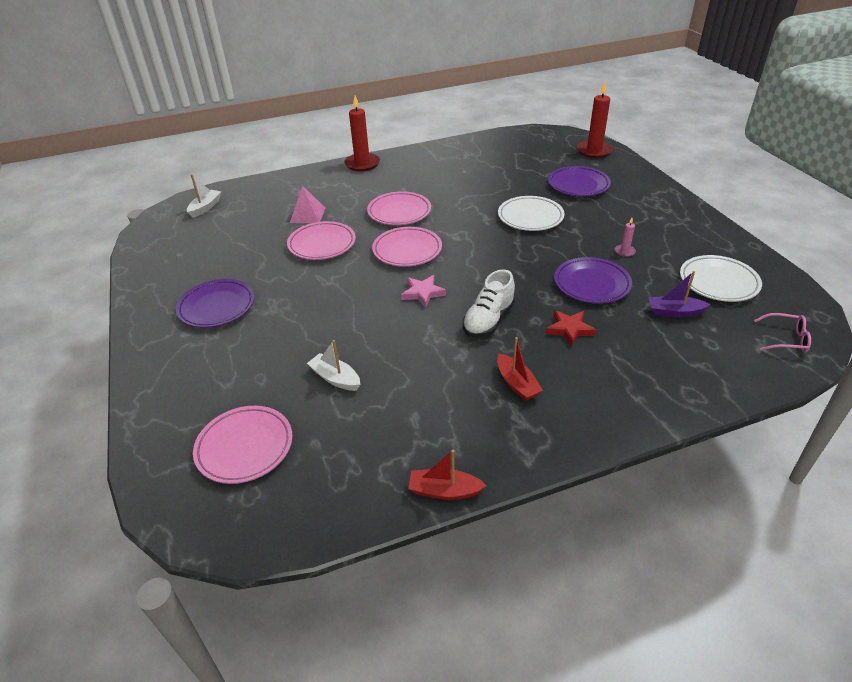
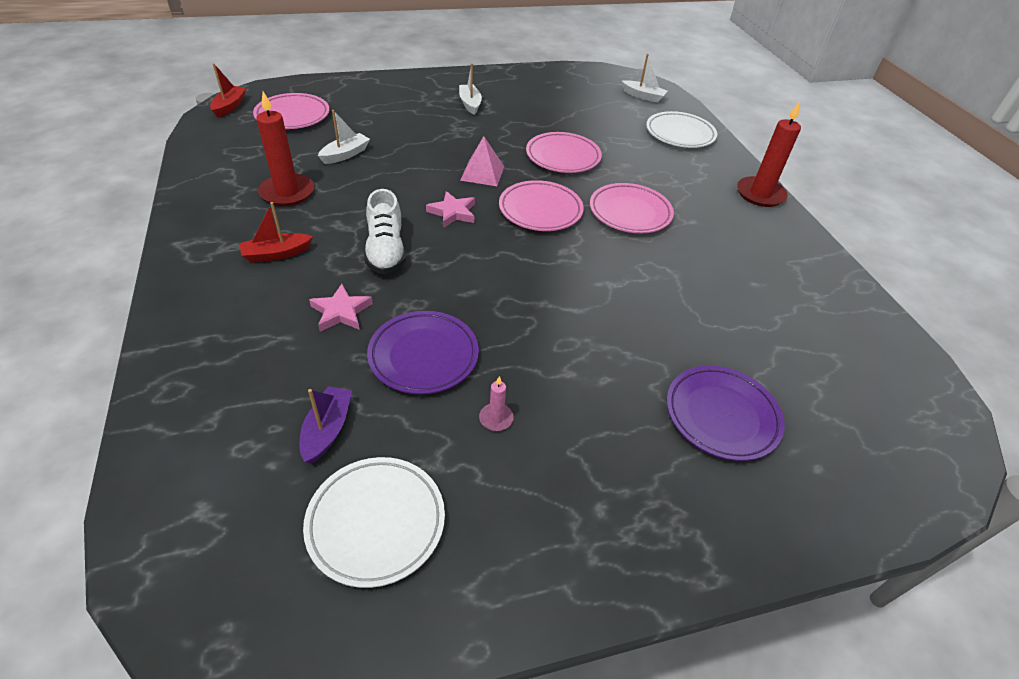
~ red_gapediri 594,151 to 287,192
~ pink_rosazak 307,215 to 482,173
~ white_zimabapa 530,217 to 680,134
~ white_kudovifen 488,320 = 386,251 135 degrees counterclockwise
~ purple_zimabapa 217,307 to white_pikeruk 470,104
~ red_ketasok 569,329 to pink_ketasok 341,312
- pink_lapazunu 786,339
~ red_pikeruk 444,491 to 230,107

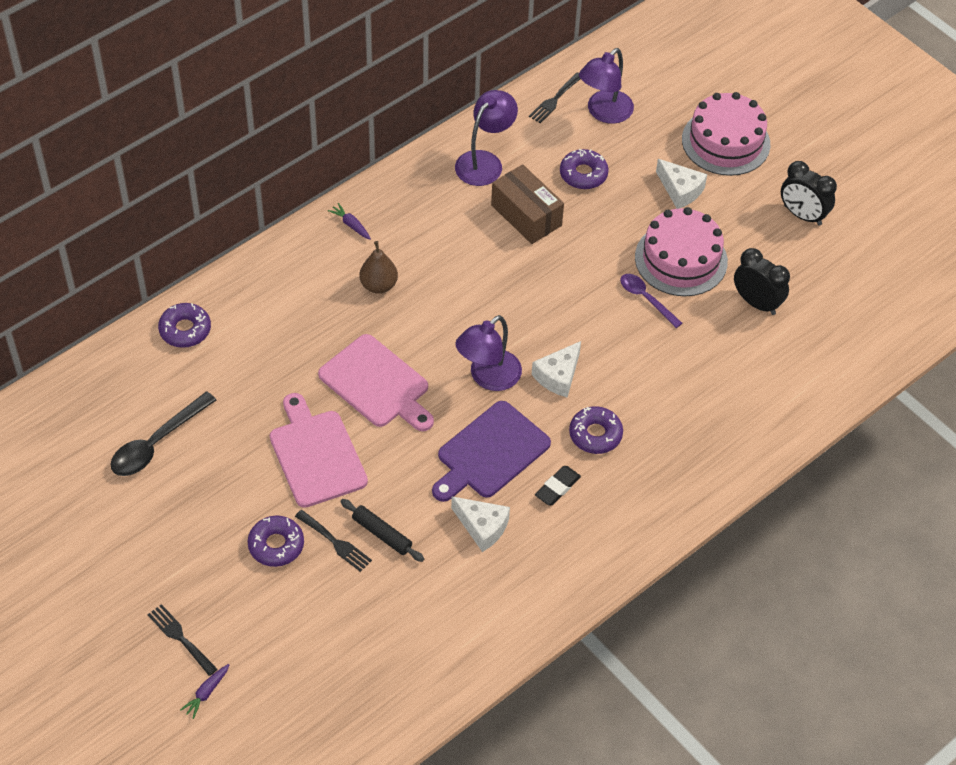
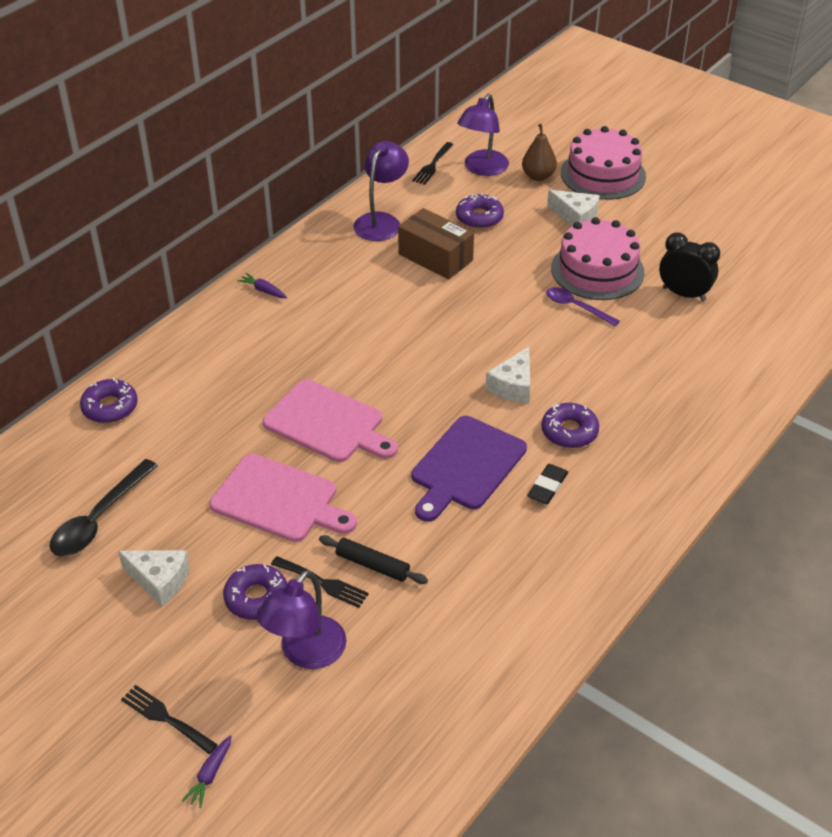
- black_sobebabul 802,215
~ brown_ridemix 378,285 to 538,176
~ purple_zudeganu 488,377 to 305,653
~ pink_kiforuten 316,455 = 279,500 150 degrees clockwise
~ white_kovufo 482,527 to 159,580

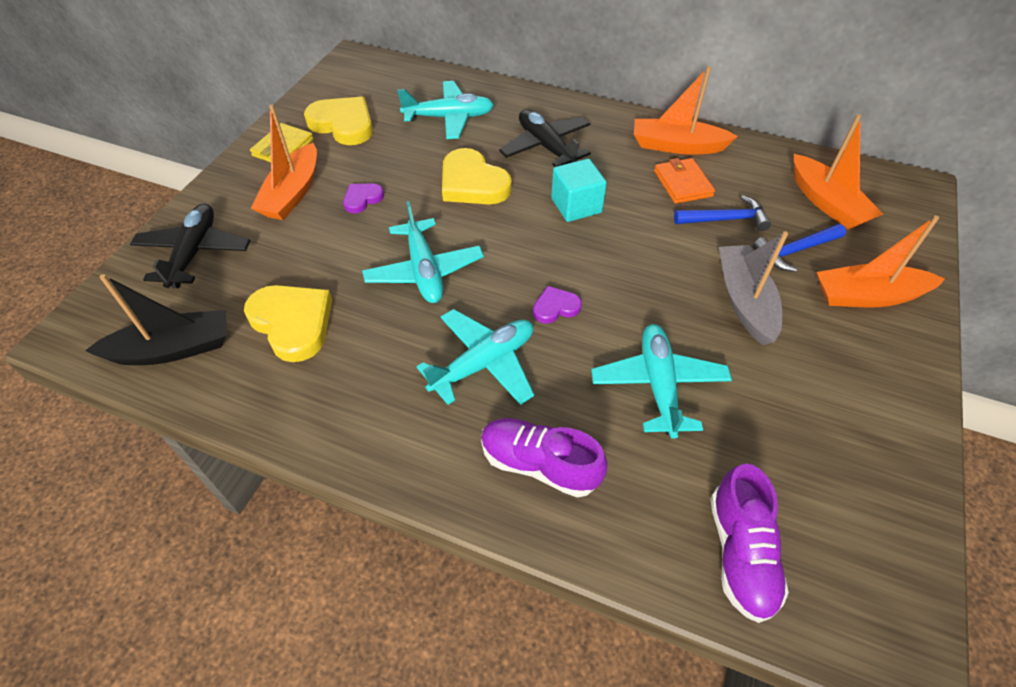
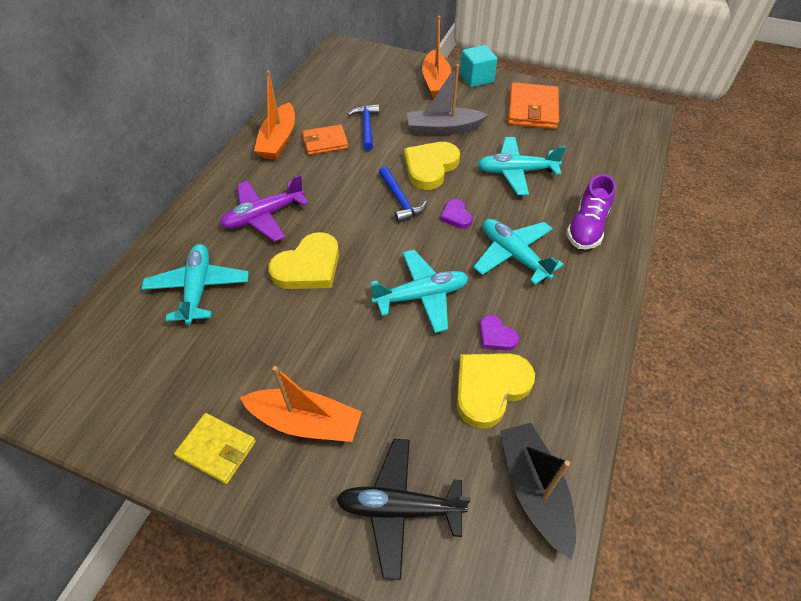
~ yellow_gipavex 343,124 to 430,167
~ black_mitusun 546,147 to purple_mitusun 264,216
- orange_pikeruk 827,203
~ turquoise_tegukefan 576,205 to 476,78
~ purple_gipavex 362,199 to 496,336
~ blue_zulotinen 794,251 to 400,200
- purple_kudovifen 740,553
+ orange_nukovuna 532,109

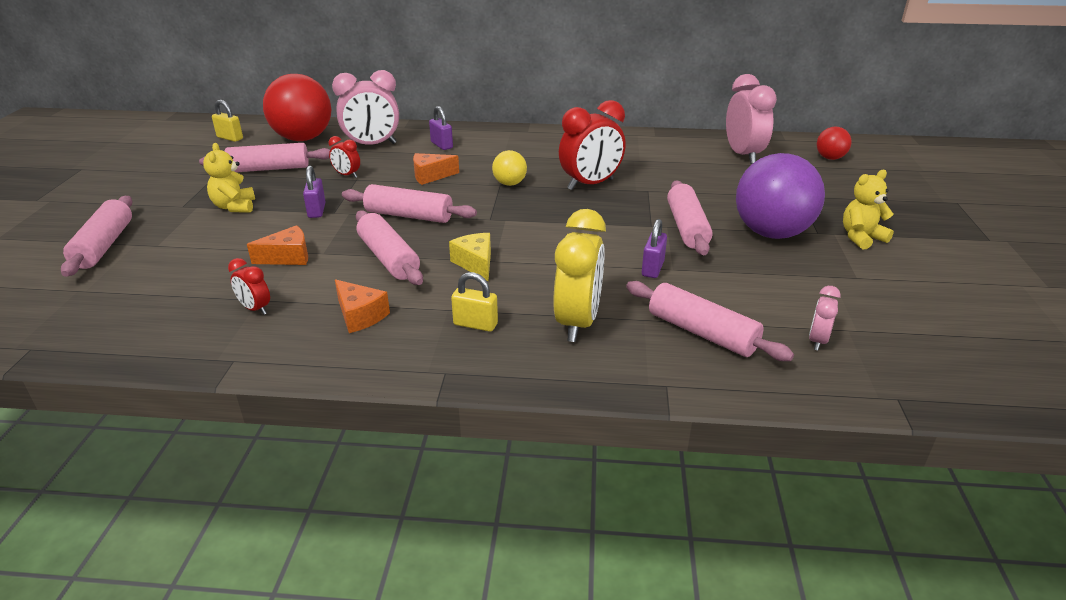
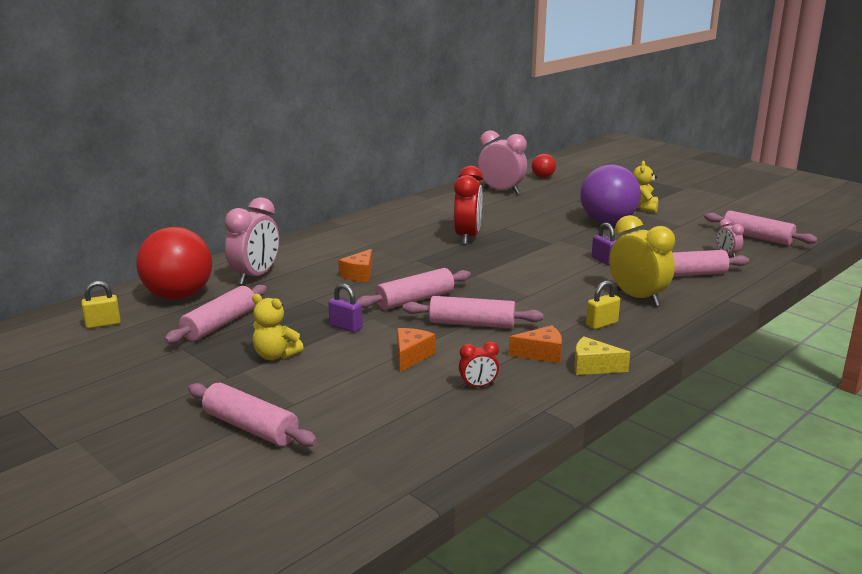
- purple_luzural 441,145
- red_sobebabul 347,175
- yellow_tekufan 509,184
~ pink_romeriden 686,227 to 757,238
~ yellow_kovufo 475,263 to 593,367

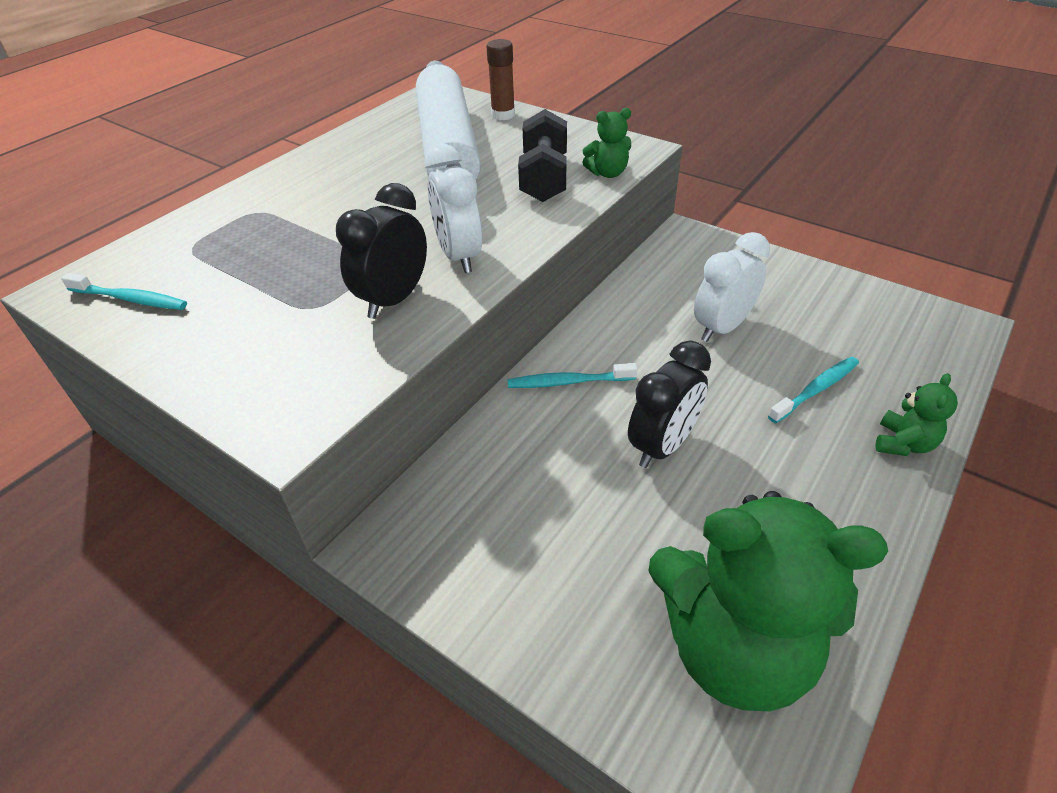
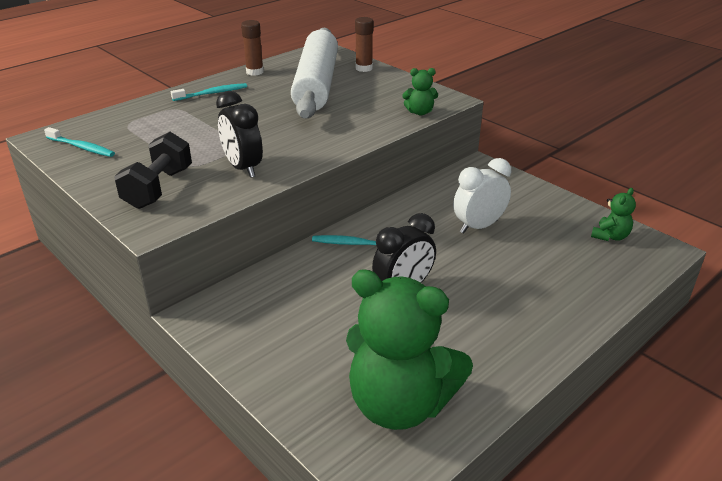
~ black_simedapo 544,178 to 158,188
- white_sobebabul 459,256
~ black_sobebabul 394,300 = 243,168 75 degrees counterclockwise
~ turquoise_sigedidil 816,390 to 212,93
~ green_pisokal 903,443 to 610,236
+ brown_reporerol 255,72

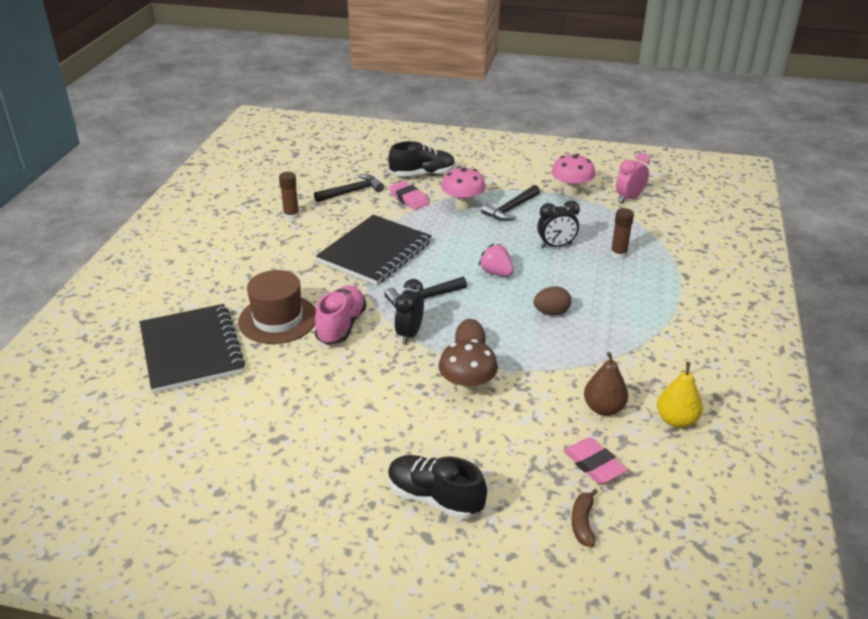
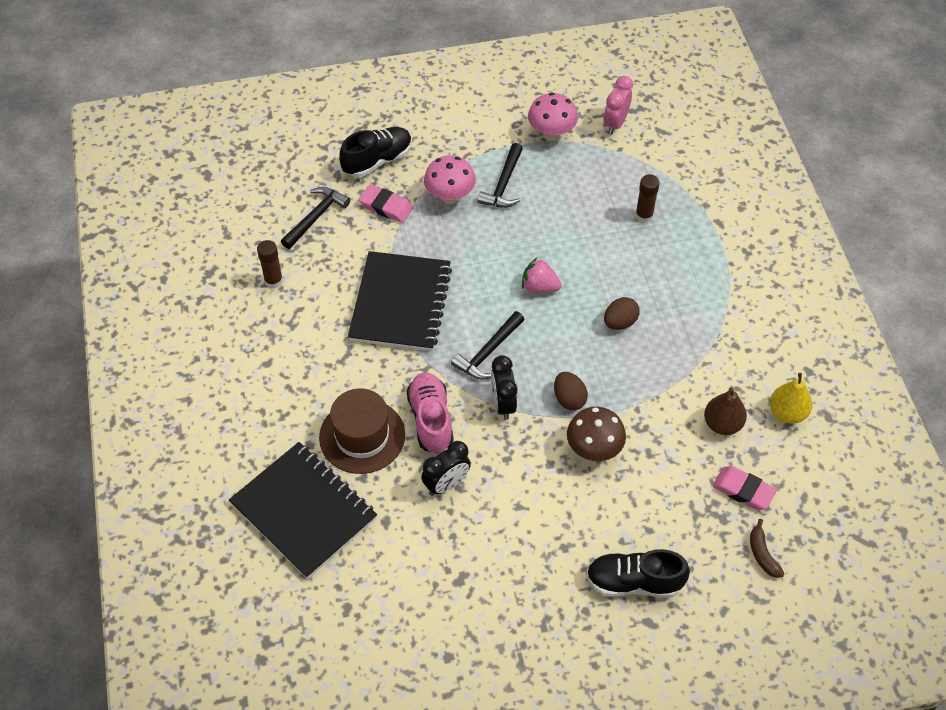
~ black_sobebabul 556,246 to 446,484

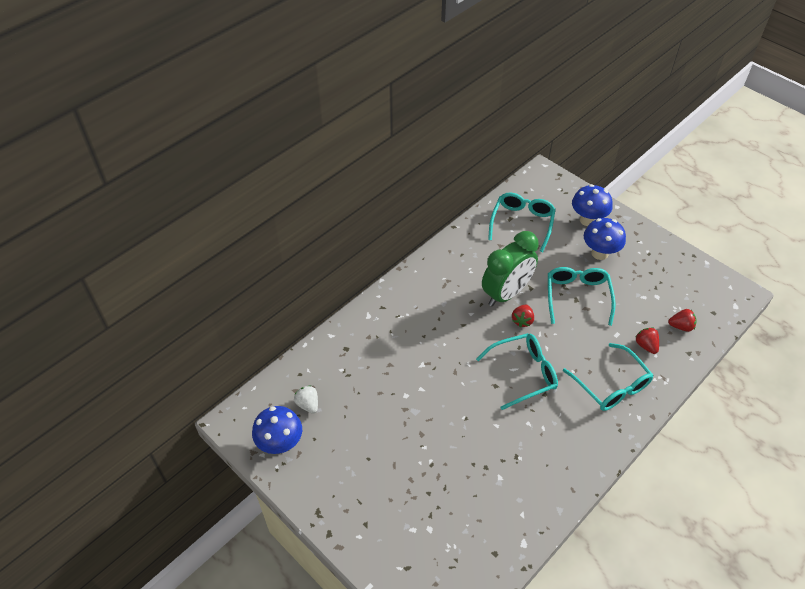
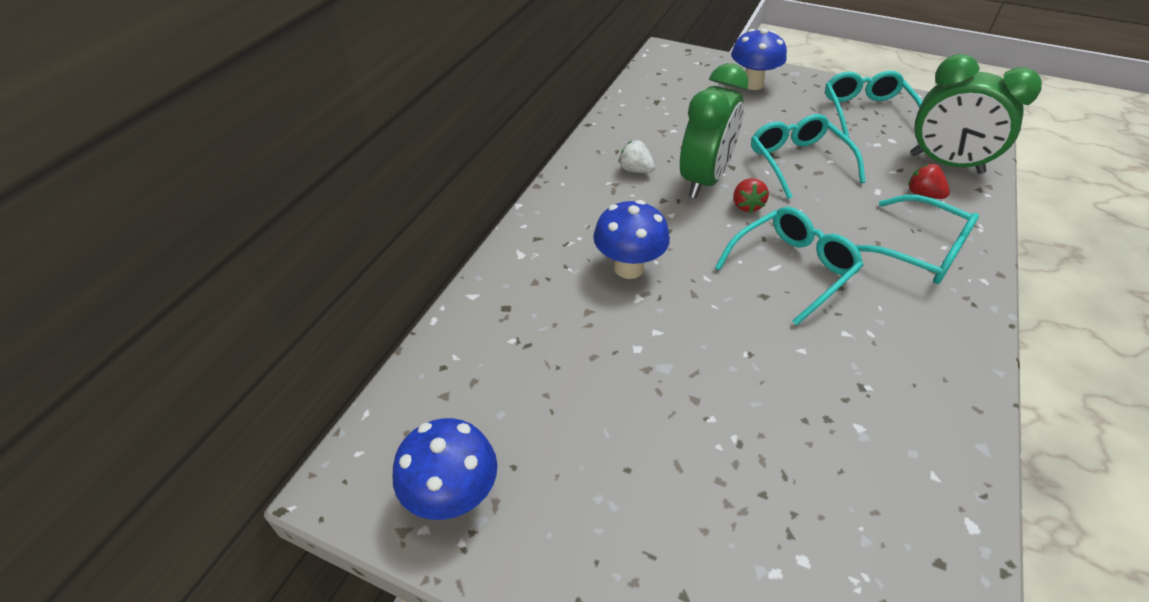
~ turquoise_lapazunu 522,223 to 866,112
~ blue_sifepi 599,253 to 628,268
~ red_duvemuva 681,326 to green_sobebabul 946,163
~ white_duvemuva 308,404 to 635,170

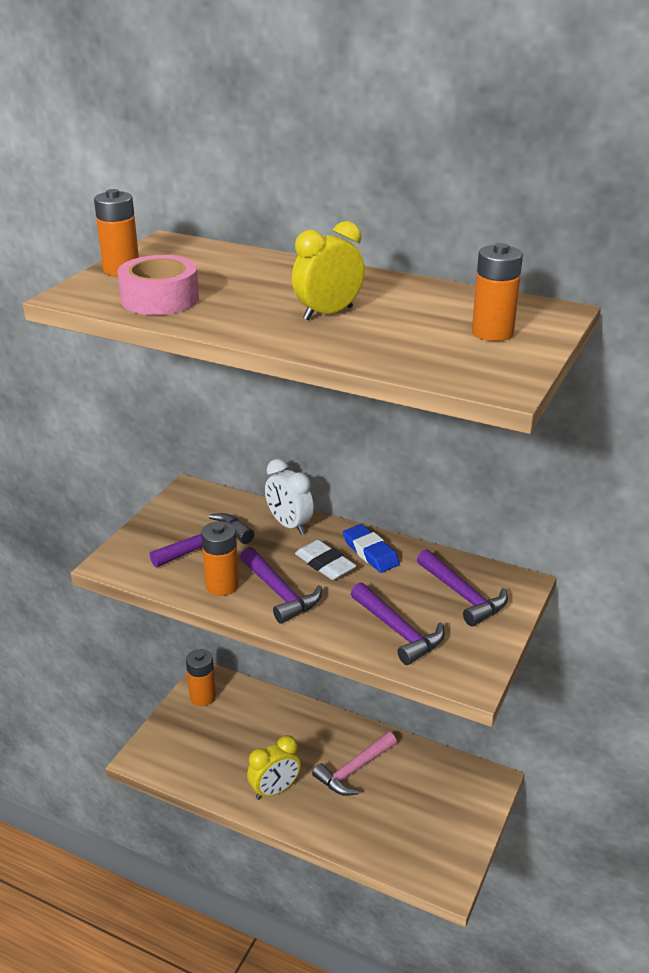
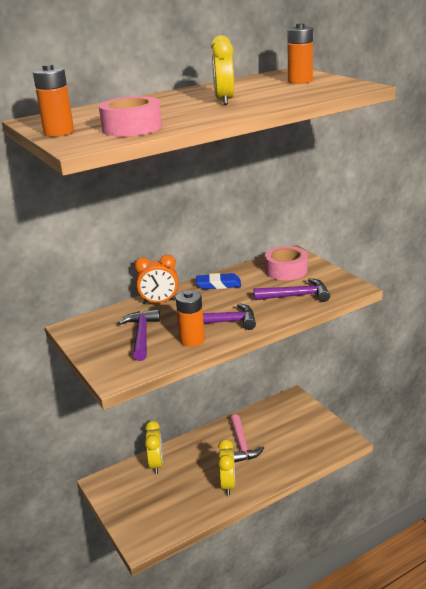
~ white_sobebabul 289,525 to orange_sobebabul 159,302
- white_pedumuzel 325,564
~ purple_zulotinen 463,595 to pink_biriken 286,270
- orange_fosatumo 203,697
+ yellow_sobebabul 156,464

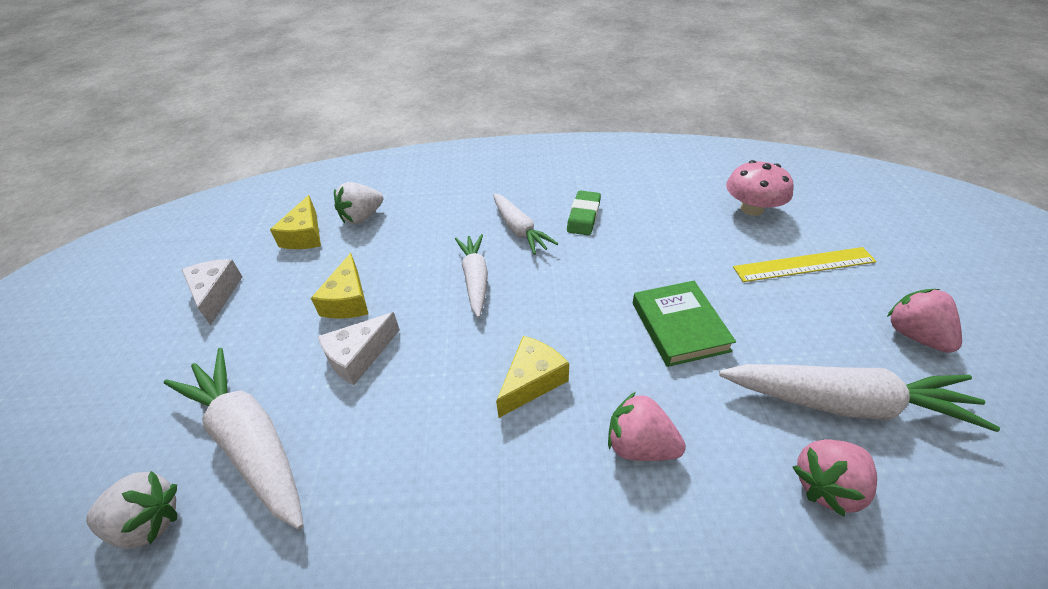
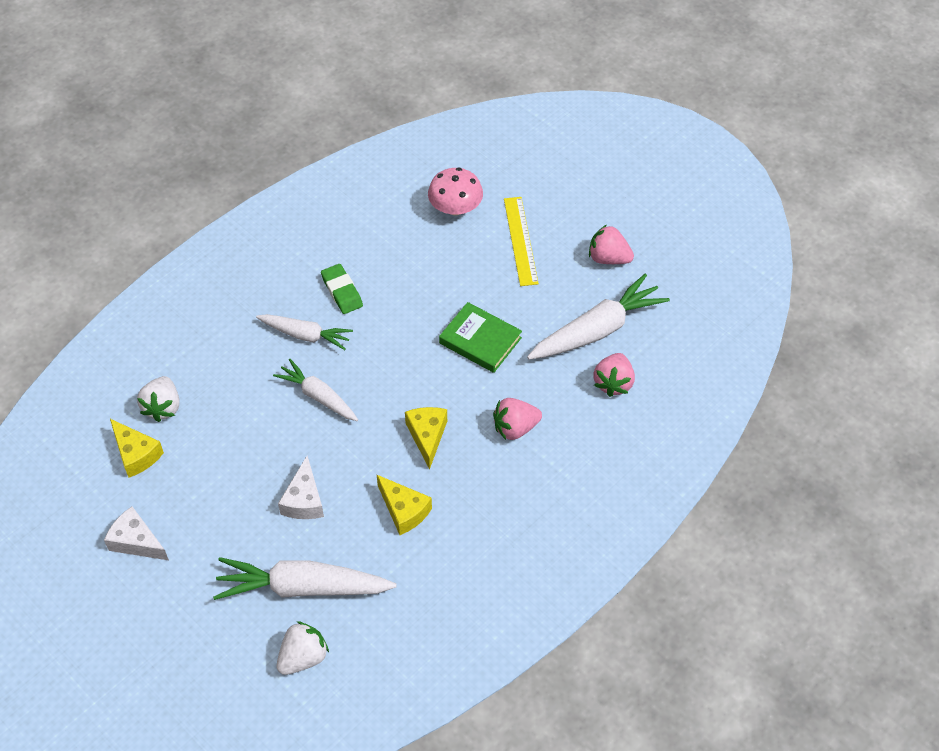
~ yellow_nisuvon 804,264 = 520,241 45 degrees counterclockwise
~ yellow_kovufo 348,300 to 404,510

